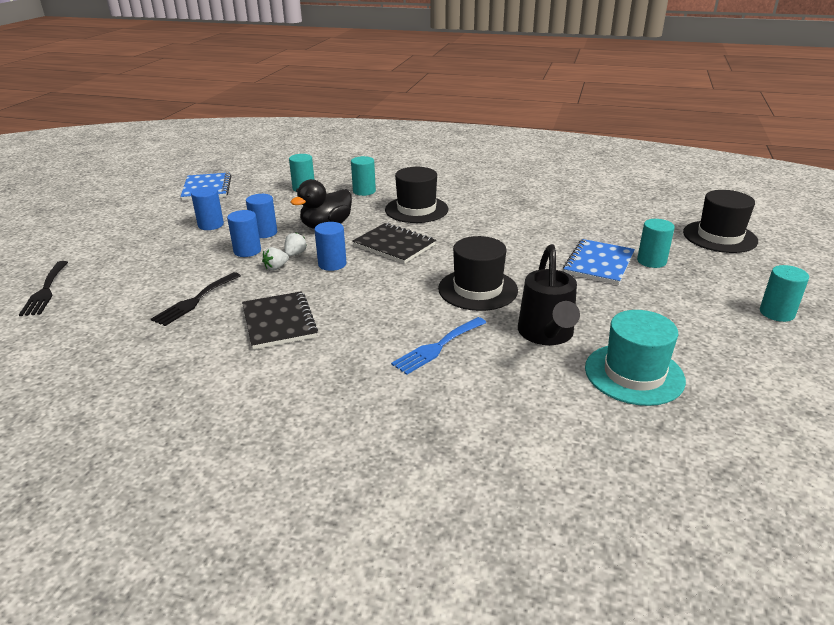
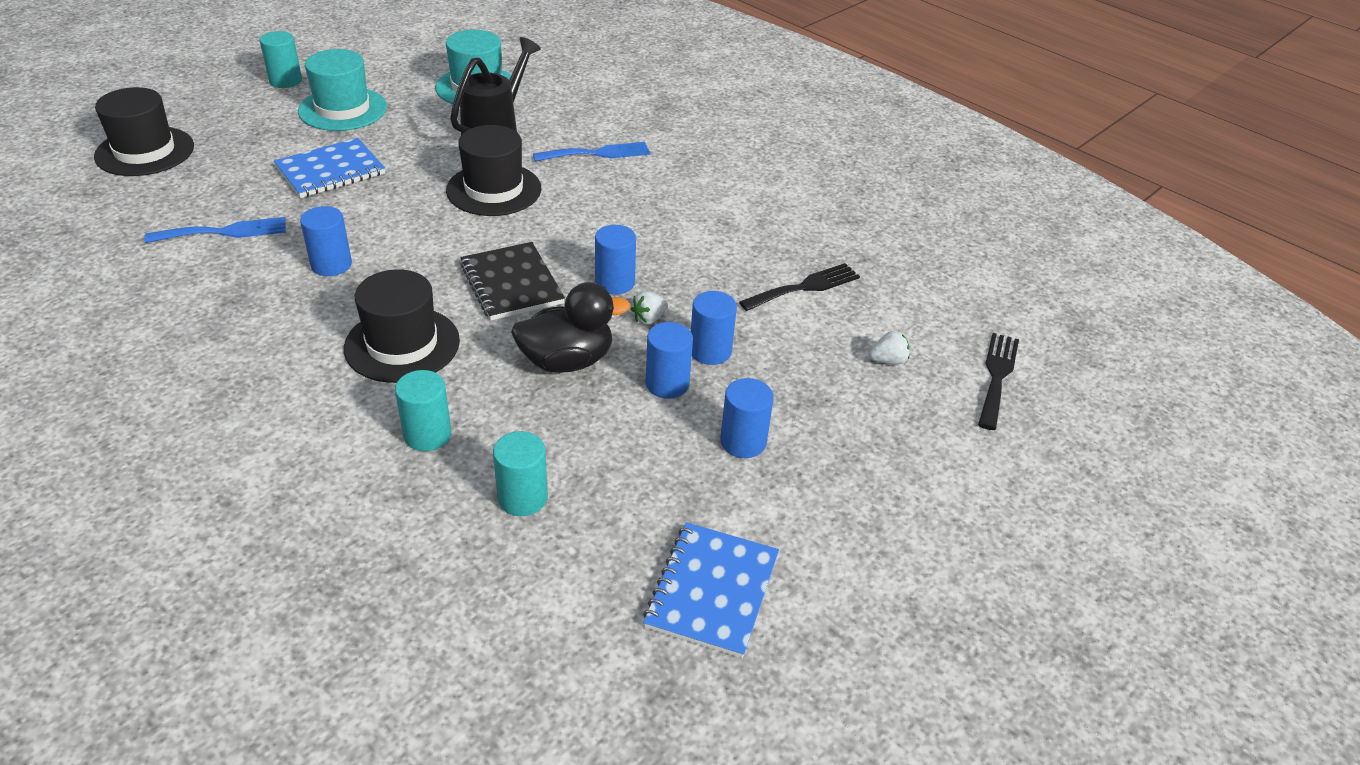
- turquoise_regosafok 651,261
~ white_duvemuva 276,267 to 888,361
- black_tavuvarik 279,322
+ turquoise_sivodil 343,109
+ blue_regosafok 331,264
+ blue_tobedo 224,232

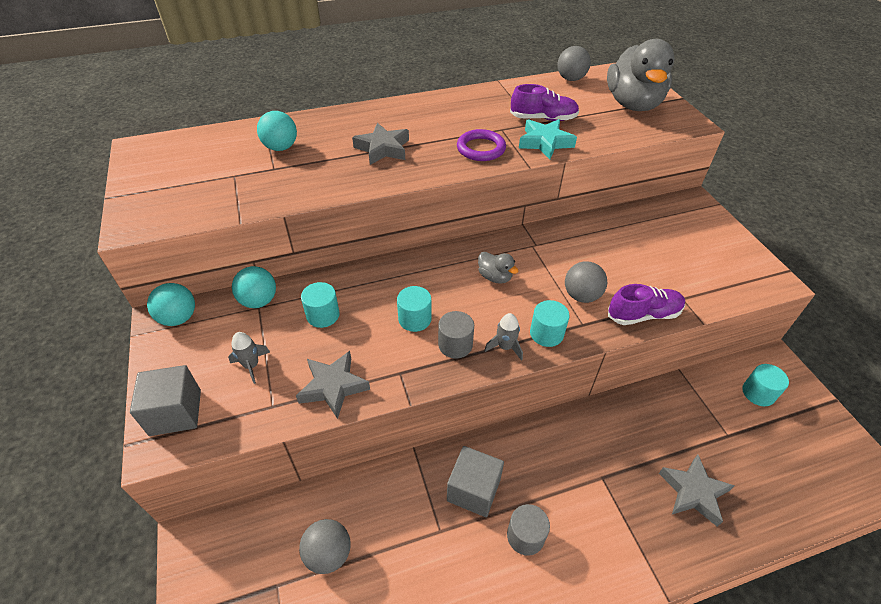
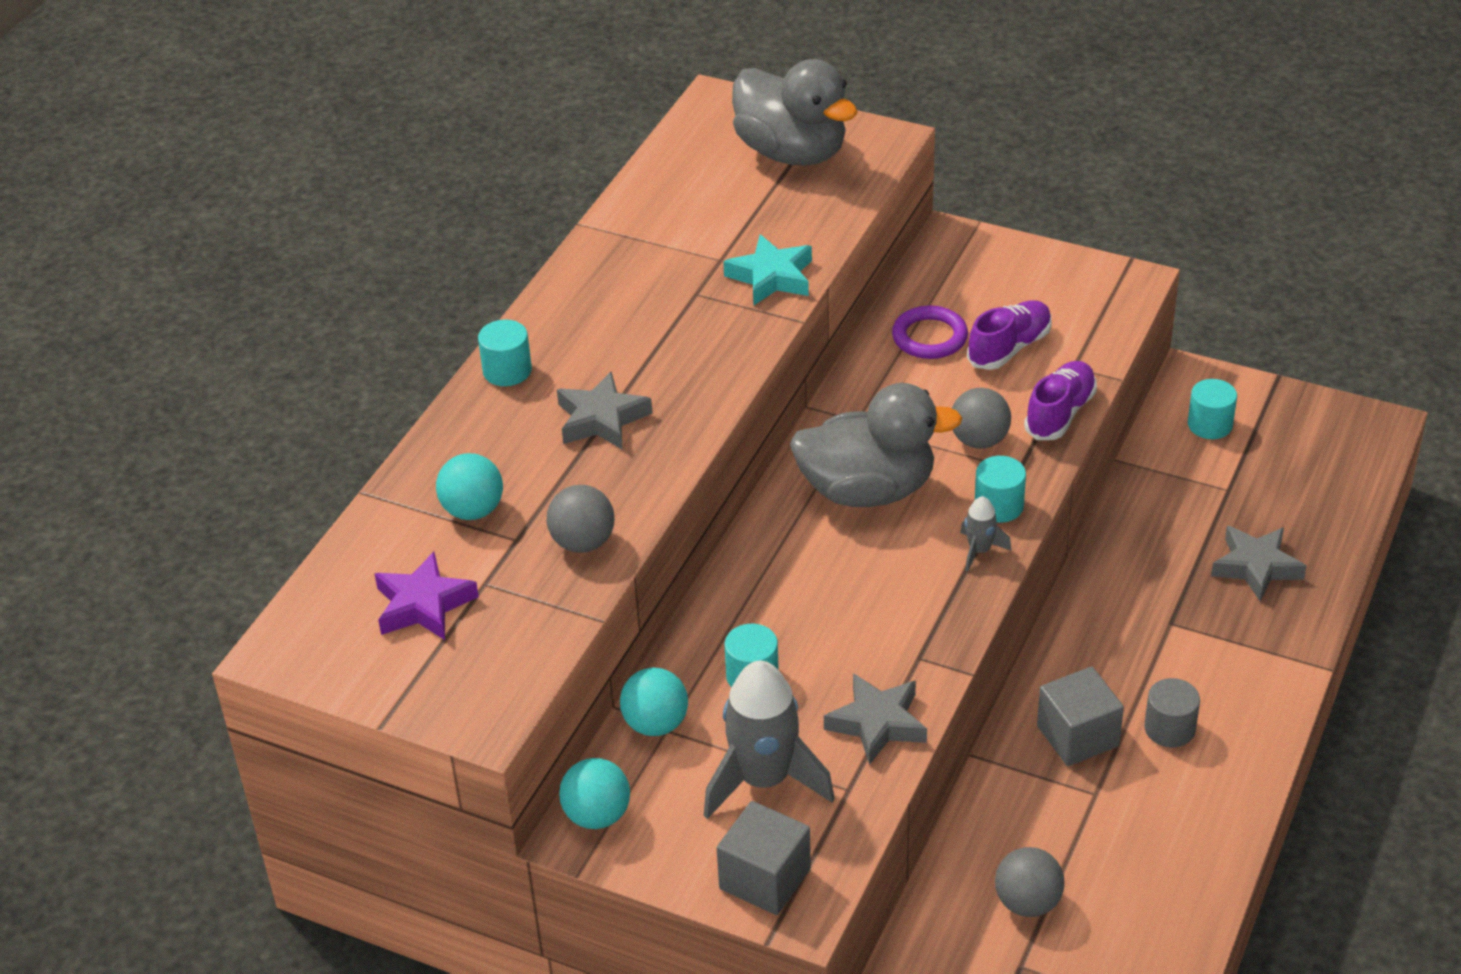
~ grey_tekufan 570,79 to 583,542
~ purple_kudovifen 543,118 to 1009,348
~ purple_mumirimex 481,148 to 929,337
~ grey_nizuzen 495,277 = 867,490 x2.30
~ turquoise_regosafok 415,319 to 507,371
- grey_regosafok 455,345
~ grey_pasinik 251,365 = 764,780 x2.13
+ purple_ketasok 423,605

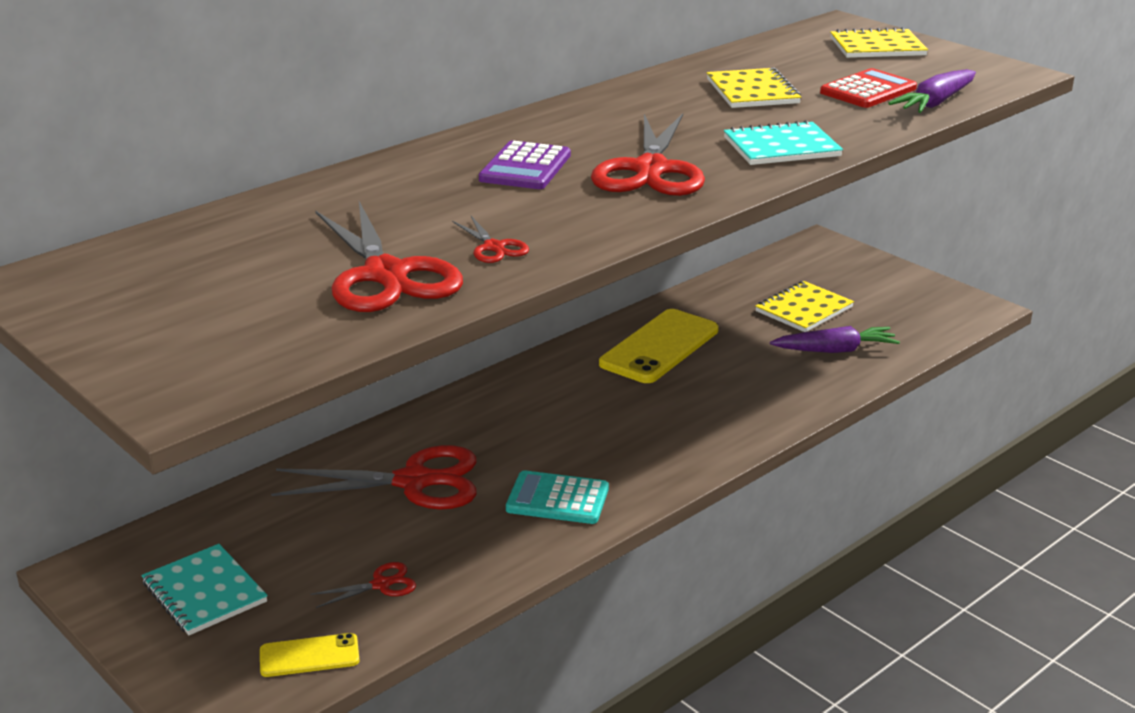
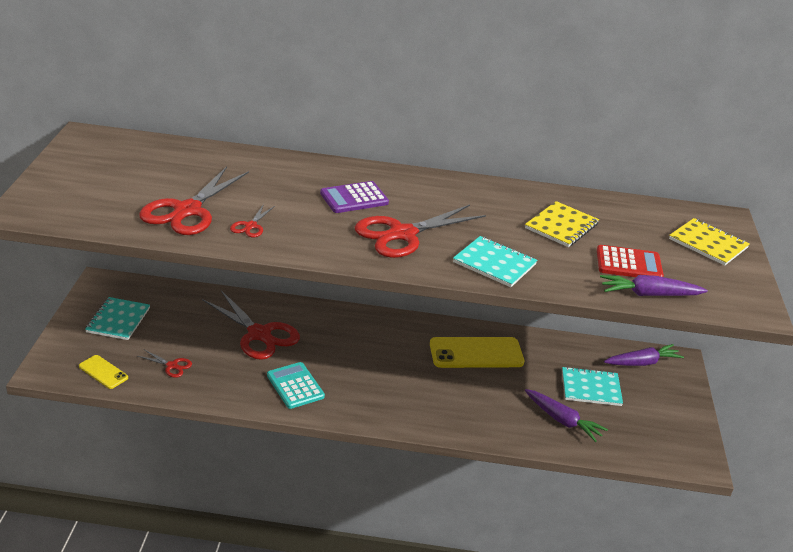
~ yellow_tavuvarik 804,309 to turquoise_tavuvarik 591,388
+ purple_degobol 642,362

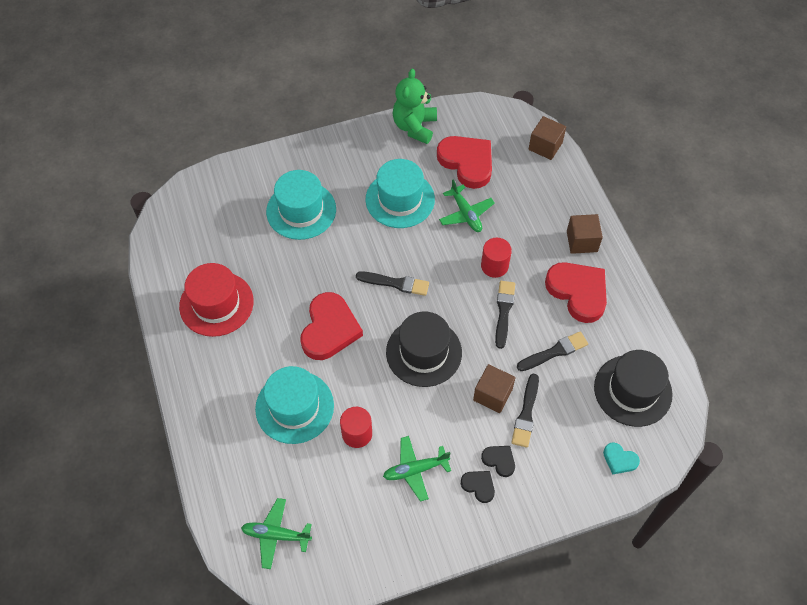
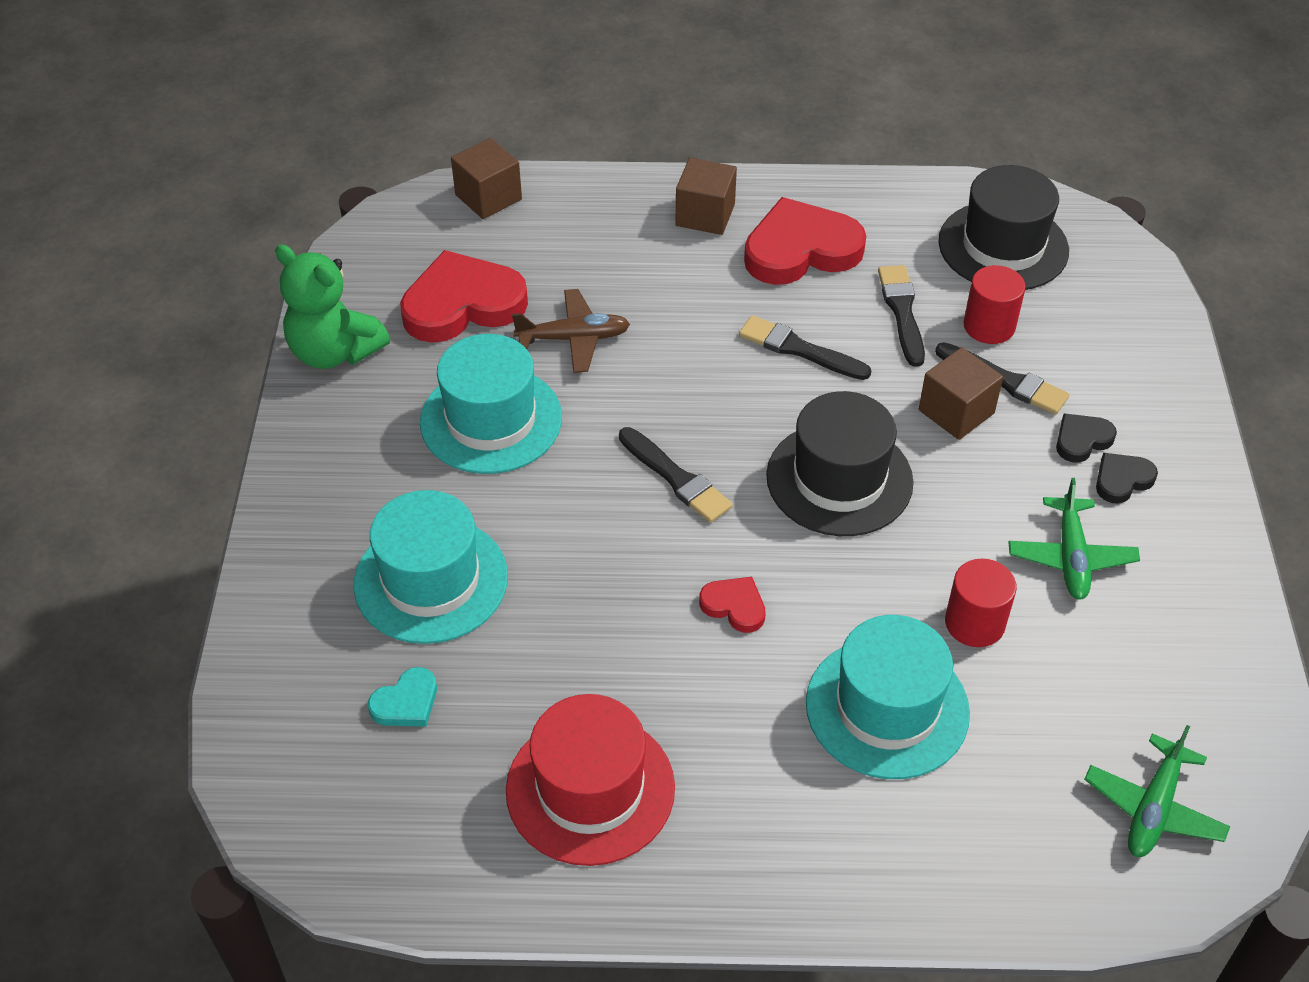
~ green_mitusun 466,214 to brown_mitusun 573,338
~ red_regosafok 494,266 to 989,326
~ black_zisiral 395,283 = 676,478 105 degrees clockwise
~ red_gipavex 329,329 = 734,606 x0.48
~ turquoise_gipavex 619,460 to 406,702

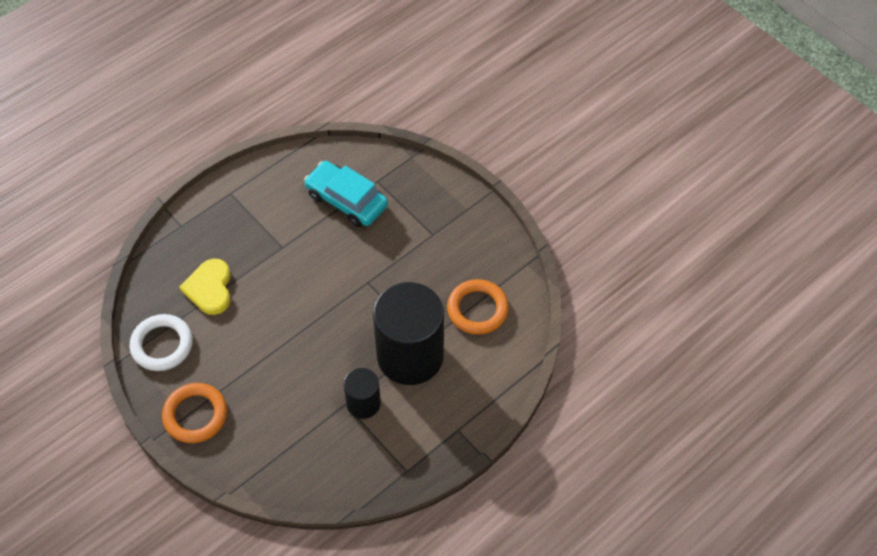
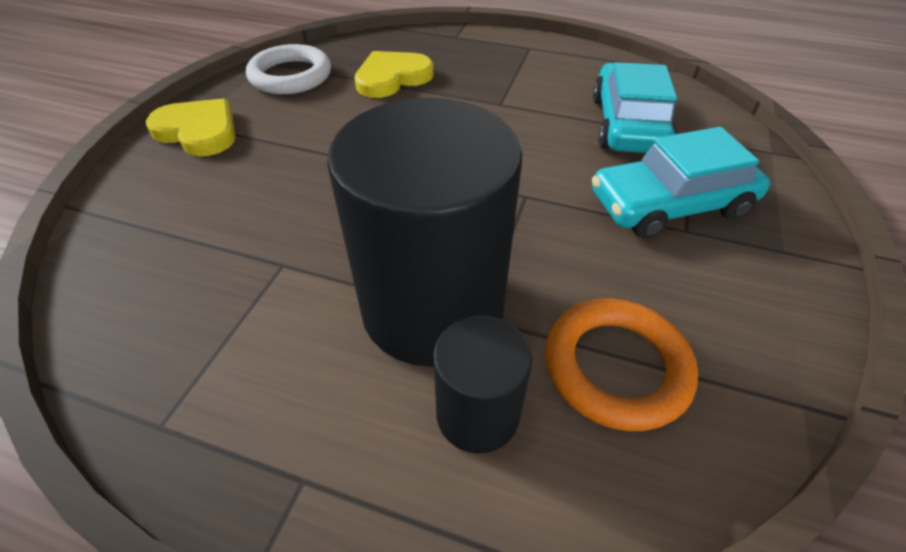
~ black_regosafok 363,403 to 477,414
~ orange_mumirimex 195,415 to yellow_gipavex 198,131
+ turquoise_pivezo 670,205

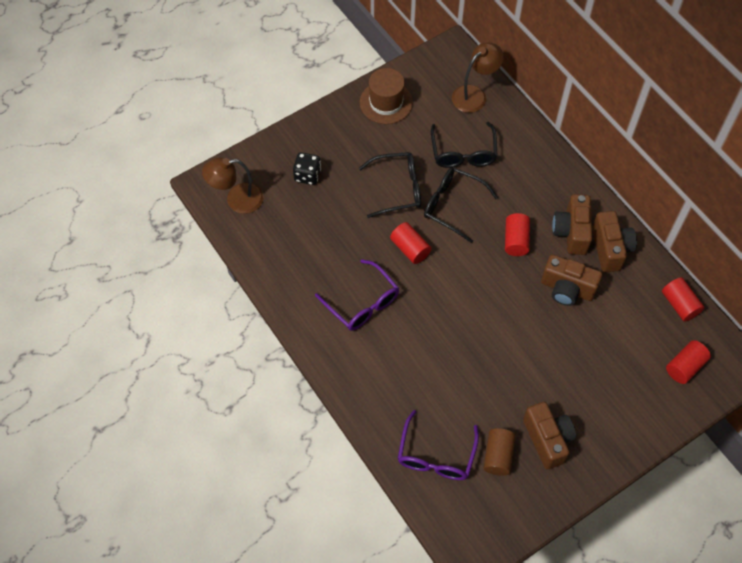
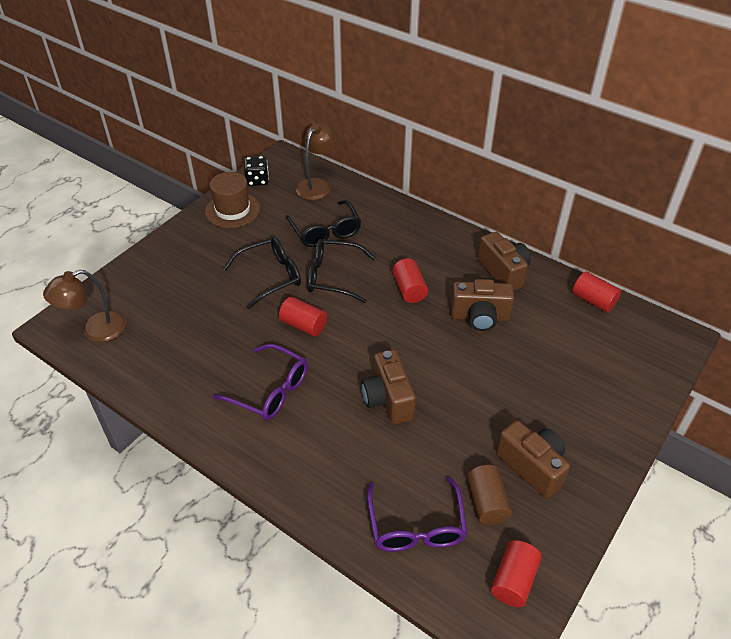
~ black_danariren 307,175 to 257,180
~ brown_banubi 571,232 to 388,399
~ red_regosafok 685,367 to 513,580

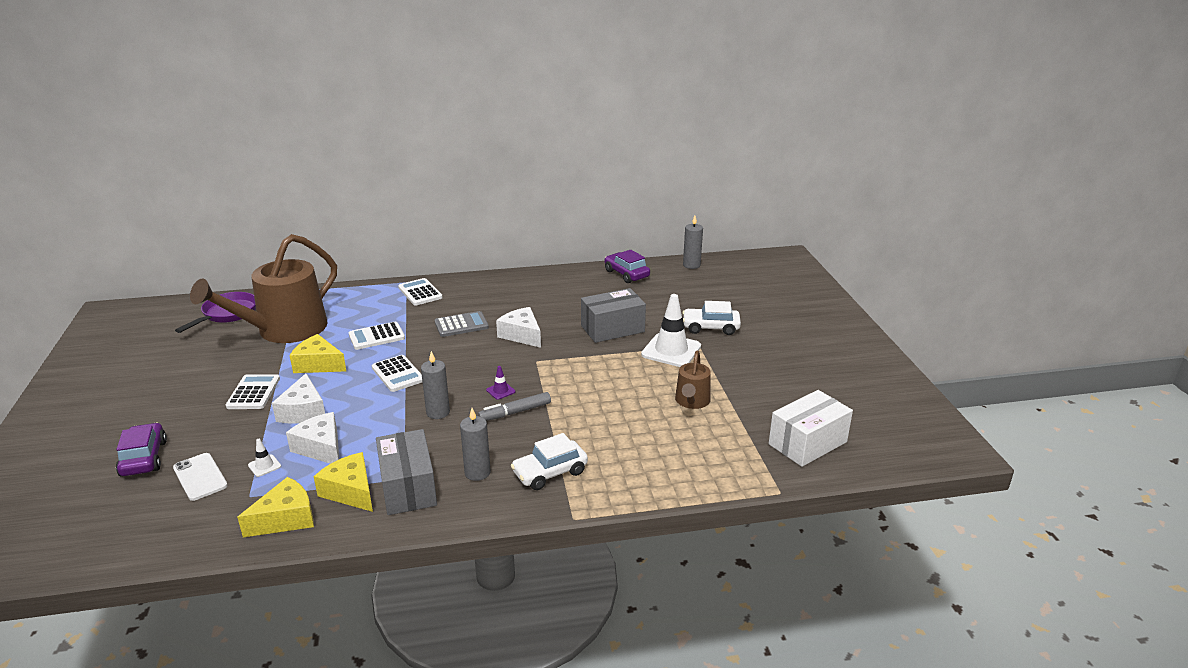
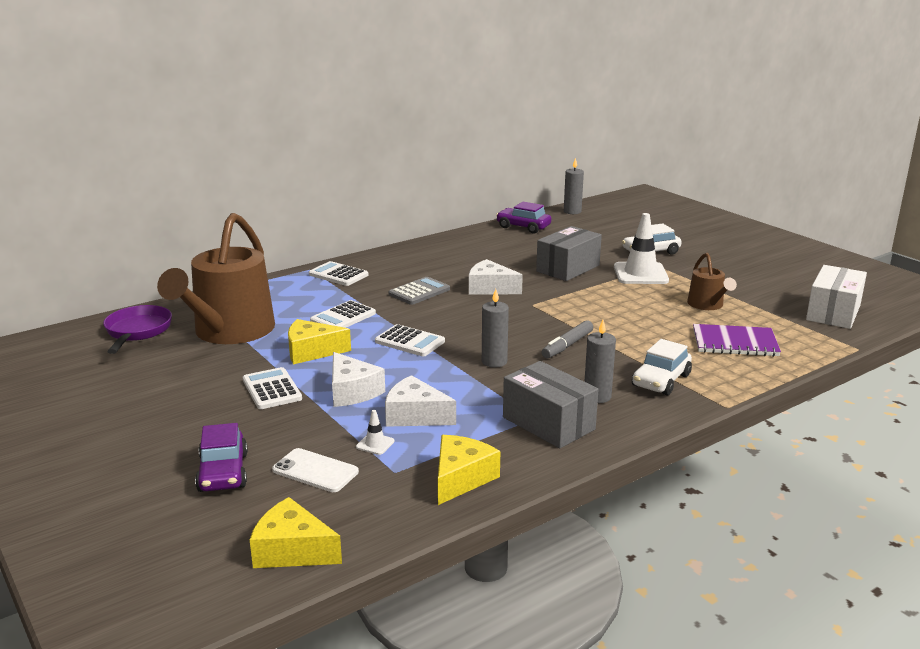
- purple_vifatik 500,391
~ purple_pivezo 144,458 = 223,472 150 degrees counterclockwise
~ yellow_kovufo 350,491 to 292,550
+ purple_tavuvarik 735,343

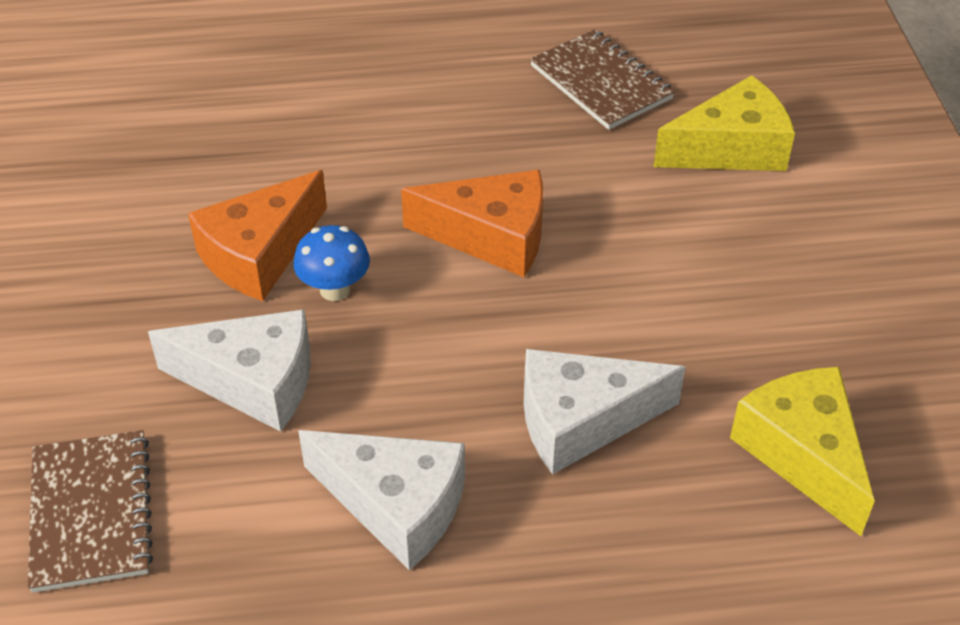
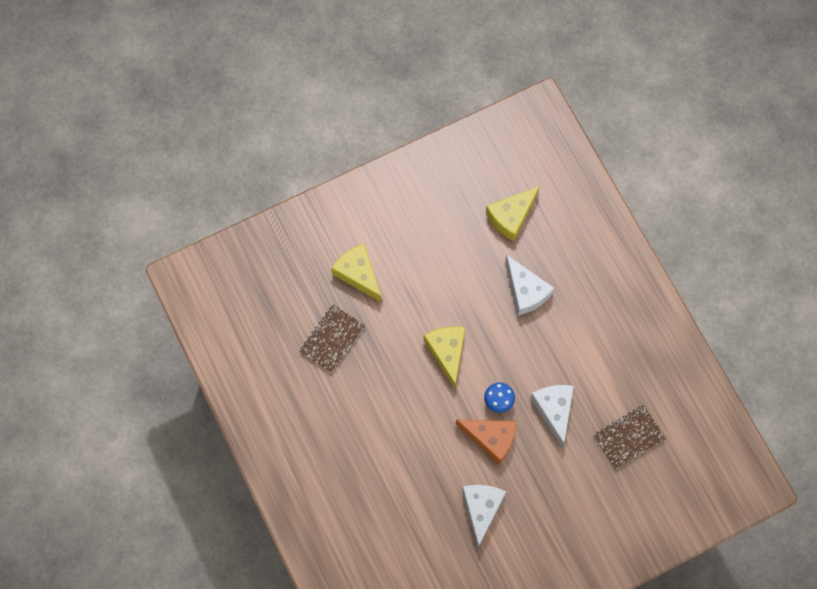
~ orange_kovufo 491,237 to yellow_kovufo 447,352
~ white_kovufo 396,506 to 481,509

